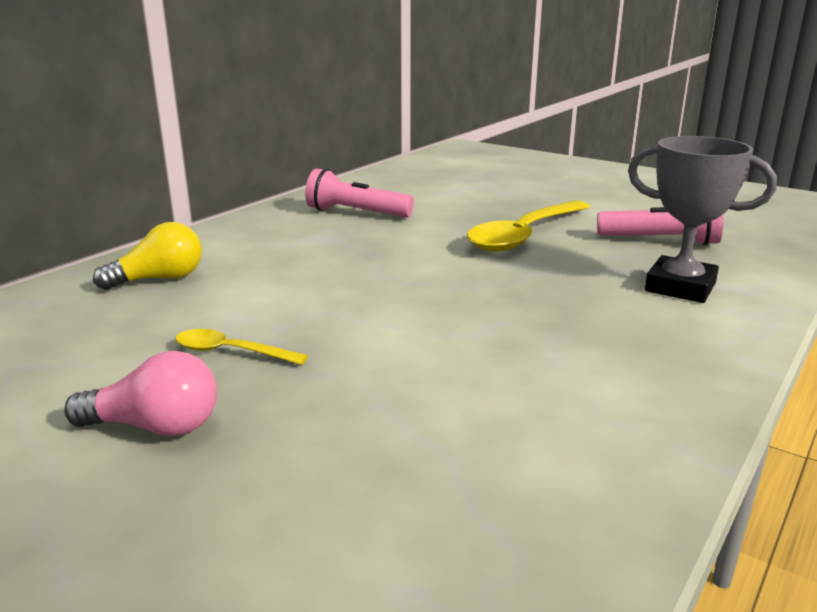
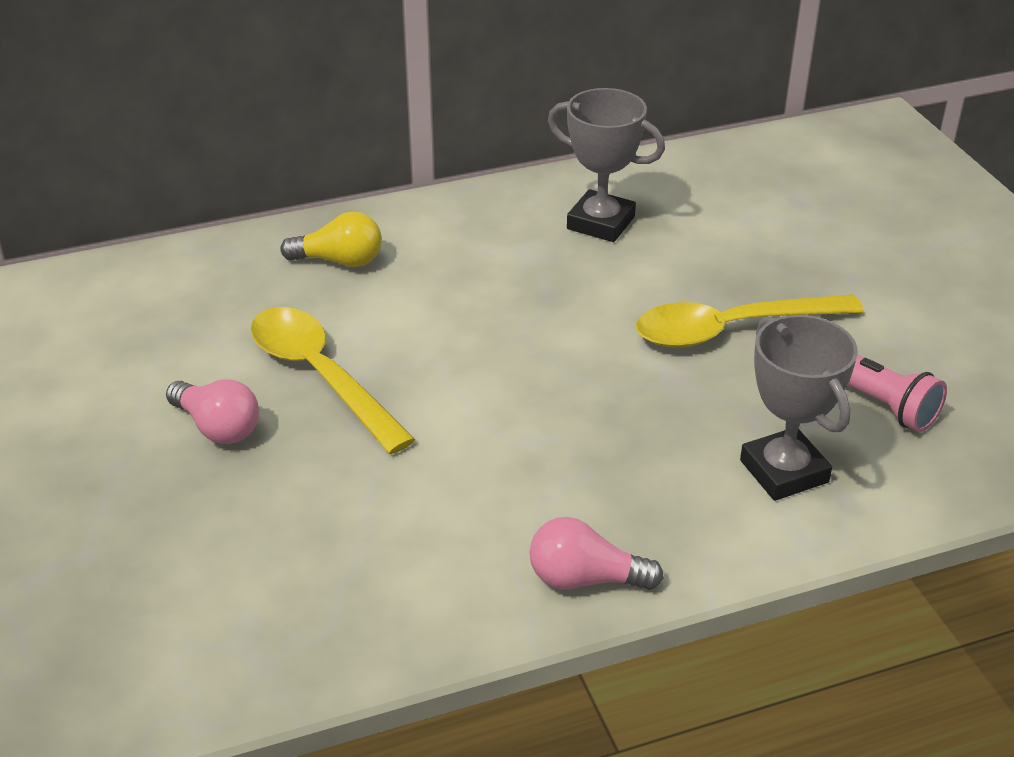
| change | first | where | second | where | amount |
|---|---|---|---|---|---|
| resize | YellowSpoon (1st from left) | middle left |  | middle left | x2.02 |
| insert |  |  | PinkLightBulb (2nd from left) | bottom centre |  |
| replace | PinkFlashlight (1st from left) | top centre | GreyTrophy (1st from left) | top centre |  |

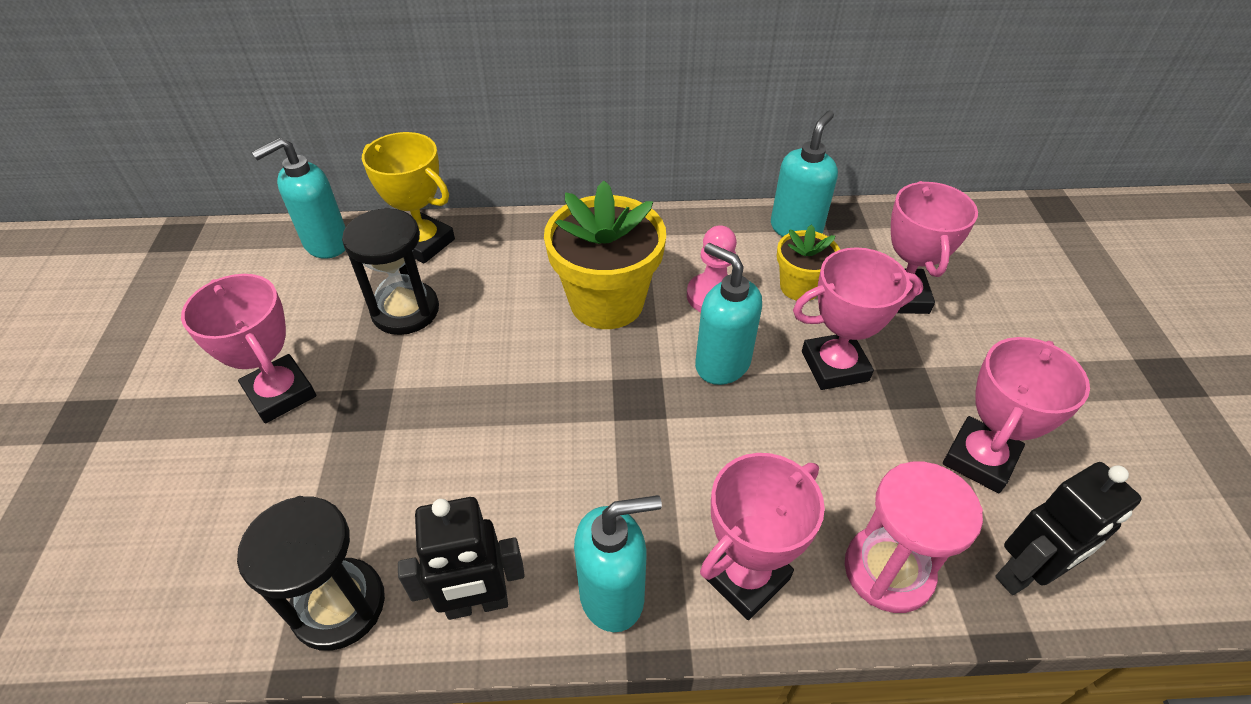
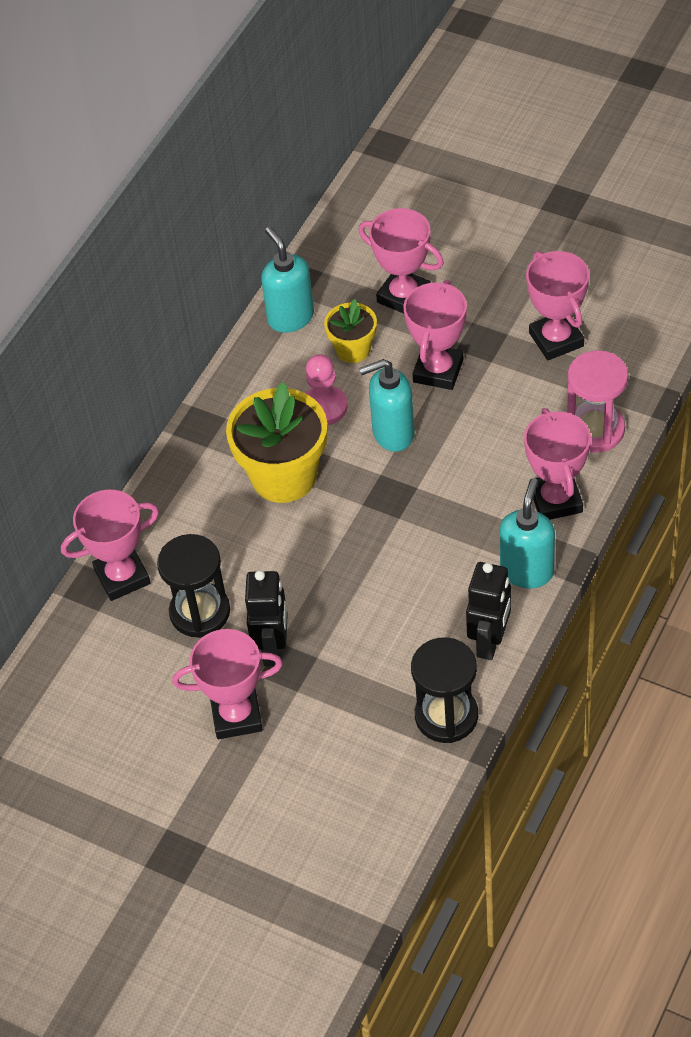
| change | first | where | second | where | amount |
|---|---|---|---|---|---|
| recolor | YellowTrophy | top left | PinkTrophy (1st from left) | middle left |  |
| move | BlackRobot (2nd from left in the first image) | bottom right | BlackRobot (1st from left) | centre |  |
| delete | TurquoiseSoapDispenser (1st from left) | top left |  |  |  |

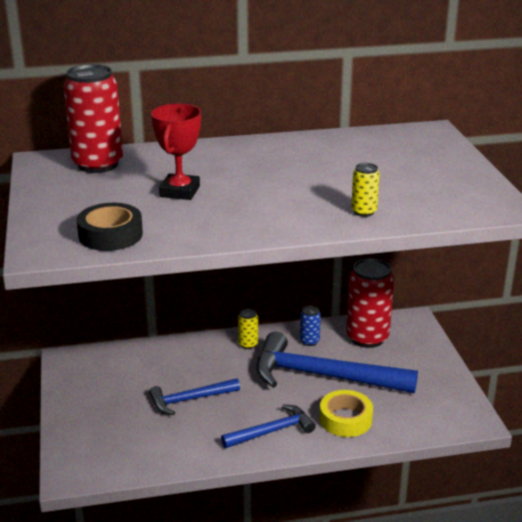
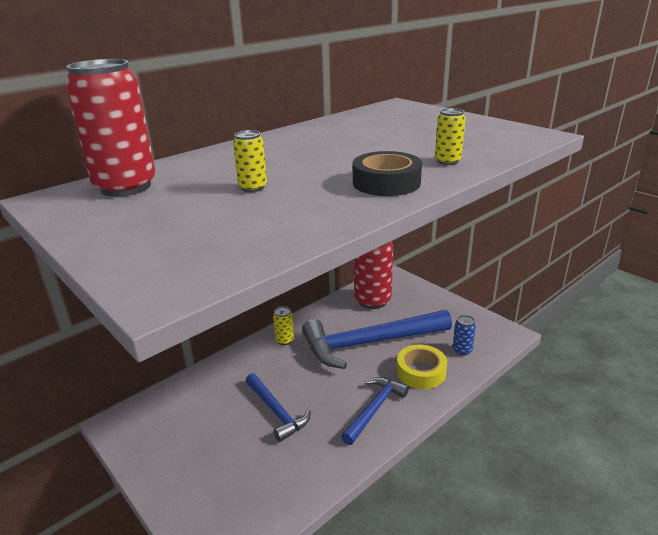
| change | first | where | second | where | amount |
|---|---|---|---|---|---|
| replace | RedTrophy | top centre | YellowCan (1st from left) | top centre |  |
| rotate | BlueHammer (1st from left) | bottom centre |  | bottom centre | 75 degrees counterclockwise |
| move | BlackTape | middle left |  | top centre |  |
| move | BlueCan | centre |  | middle right |  |

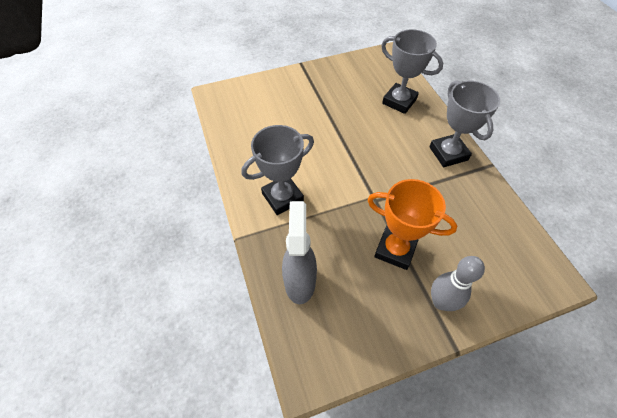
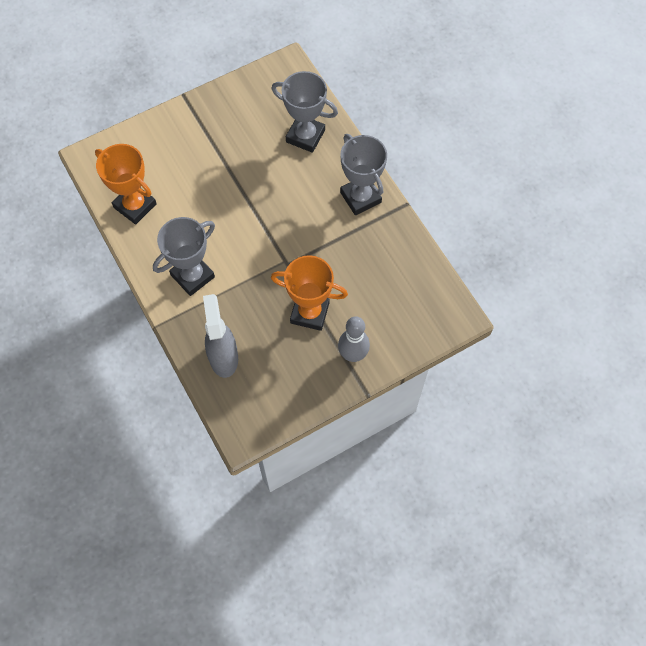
| change | first | where | second | where | amount |
|---|---|---|---|---|---|
| insert |  |  | OrangeTrophy (1st from left) | top left |  |

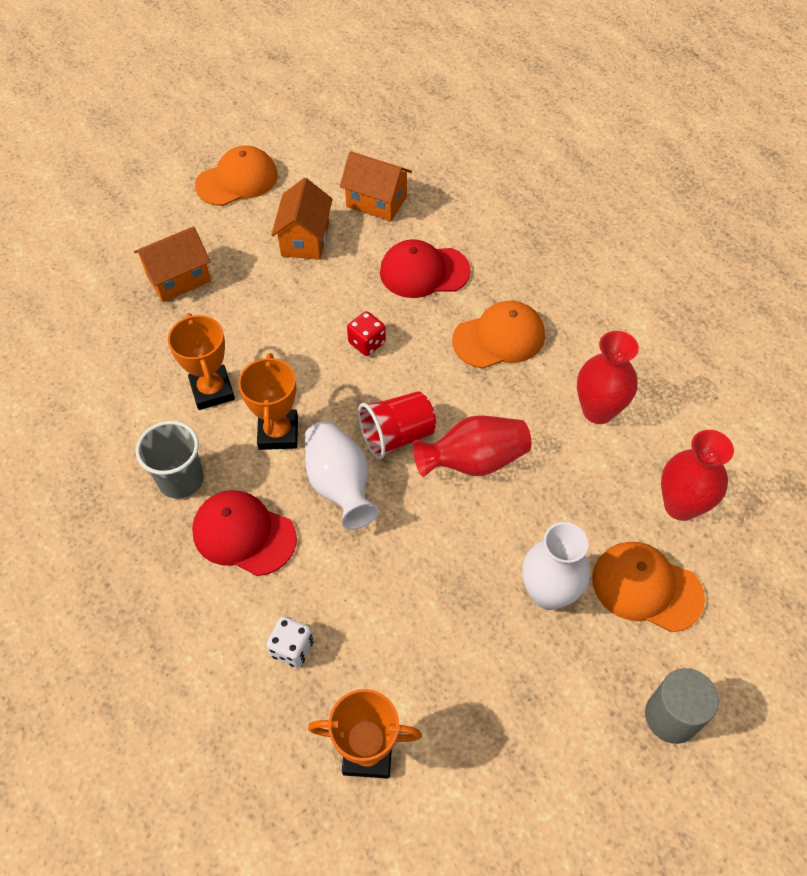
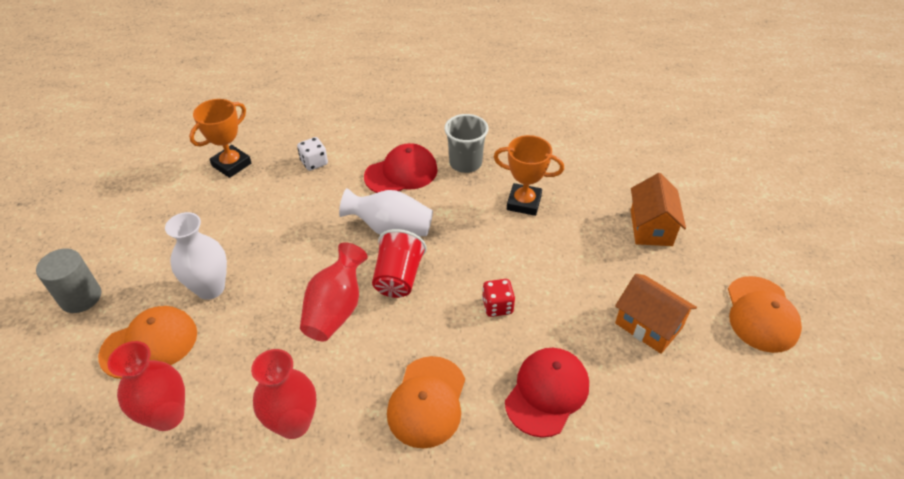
| change | first | where | second | where | amount |
|---|---|---|---|---|---|
| delete | OrangeTrophy (2nd from left) | middle left |  |  |  |
| delete | OrangeHouse (3rd from left) | top centre |  |  |  |

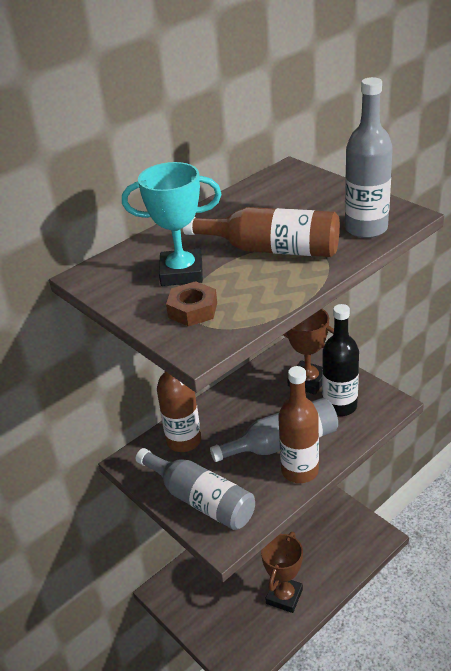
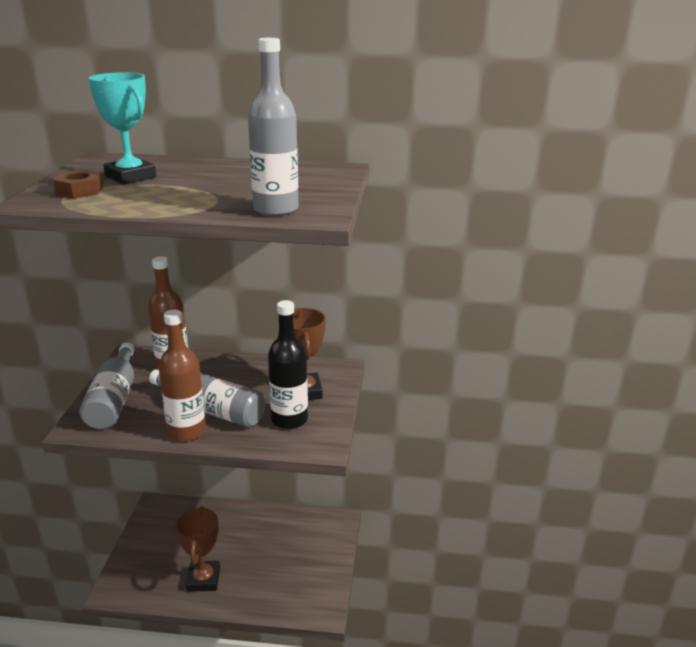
| change | first | where | second | where | amount |
|---|---|---|---|---|---|
| rotate | BrownTrophy (1st from left) | bottom centre |  | bottom left | 75 degrees counterclockwise |
| delete | BrownBottle (2nd from left) | centre |  |  |  |

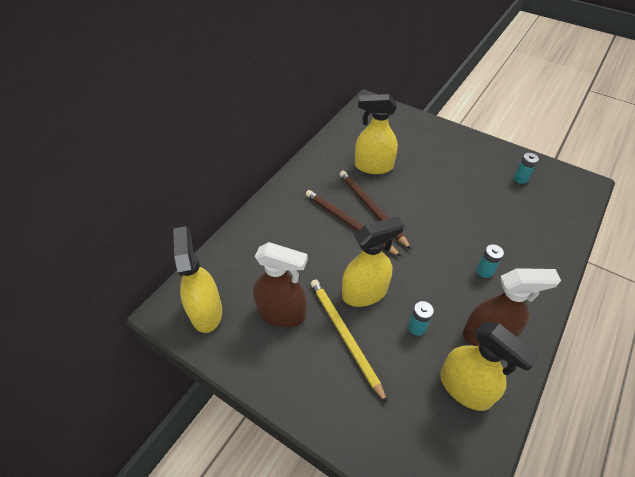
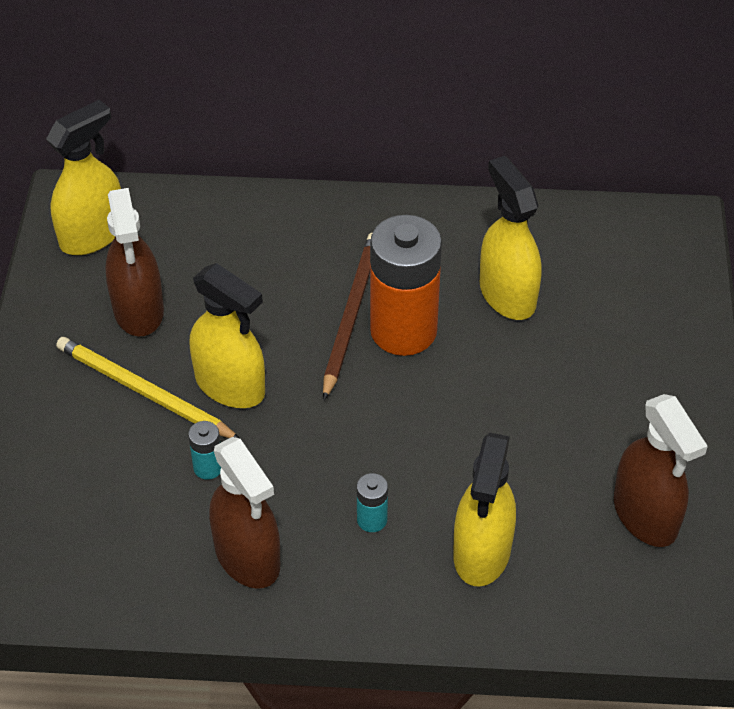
| change | first | where | second | where | amount |
|---|---|---|---|---|---|
| rotate | YellowPencil | bottom centre |  | middle left | 90 degrees counterclockwise |
| replace | BrownPencil (2nd from left) | centre | OrangeBattery | centre |  |
| move | YellowSprayBottle (4th from left in the first image) | bottom right | YellowSprayBottle (3rd from left) | bottom centre |  |
| replace | TurquoiseBattery (3rd from left) | middle right | BrownSprayBottle (3rd from left) | middle right |  |

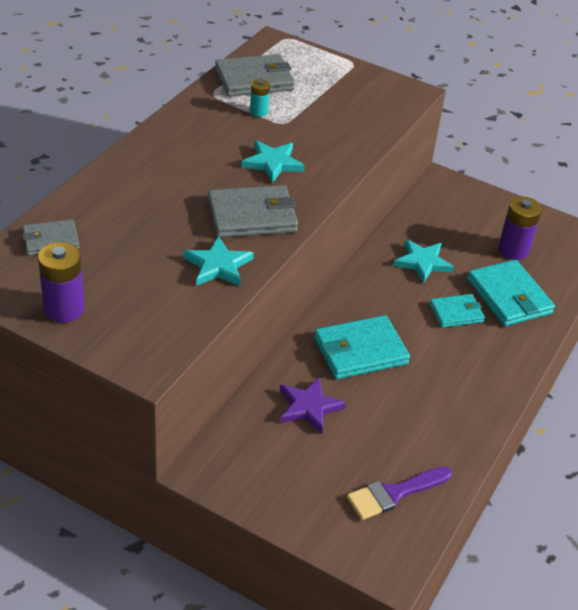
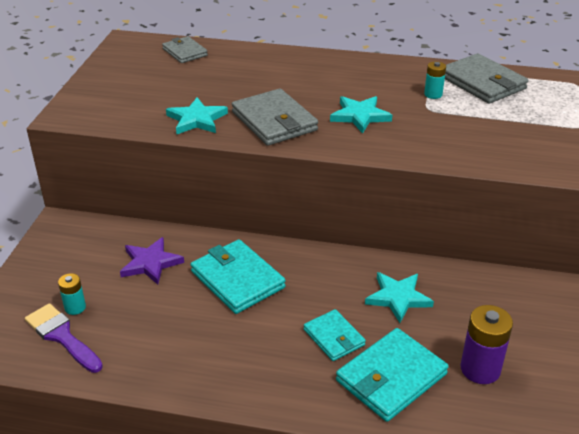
| change | first | where | second | where | amount |
|---|---|---|---|---|---|
| insert |  |  | TurquoiseBattery (1st from left) | bottom left |  |
| delete | PurpleBattery (1st from left) | middle left |  |  |  |

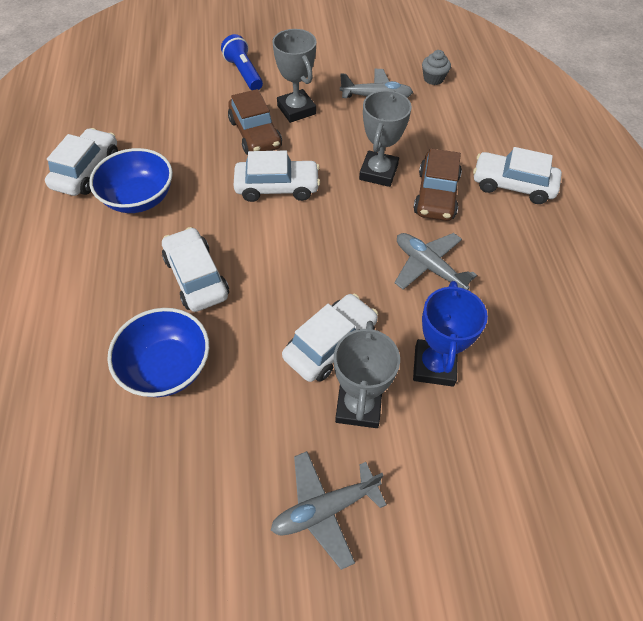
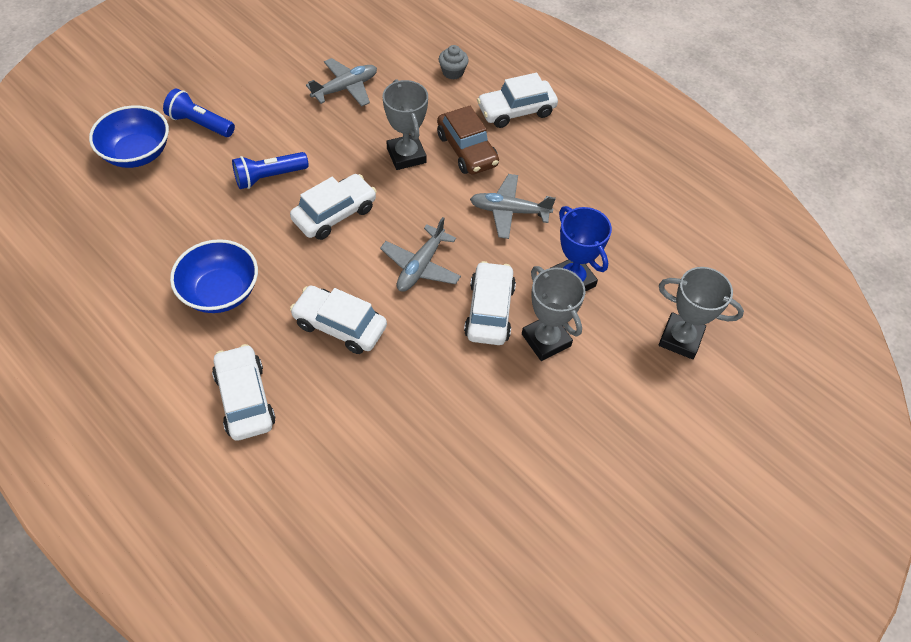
| change | first | where | second | where | amount |
|---|---|---|---|---|---|
| move | BlueBowl (2nd from left in the first image) | middle left | BlueBowl (1st from left) | top left |  |
| move | WhiteCar (1st from left) | top left |  | middle left |  |
| replace | BrownCar (1st from left) | top centre | BlueFlashlight (2nd from left) | top left |  |
| move | GreyPlane (1st from left in the first image) | bottom centre | GreyPlane (2nd from left) | centre |  |
| move | GreyCupcake | top right |  | top centre |  |
| move | GreyTrophy (1st from left in the first image) | top centre | GreyTrophy (3rd from left) | middle right |  |

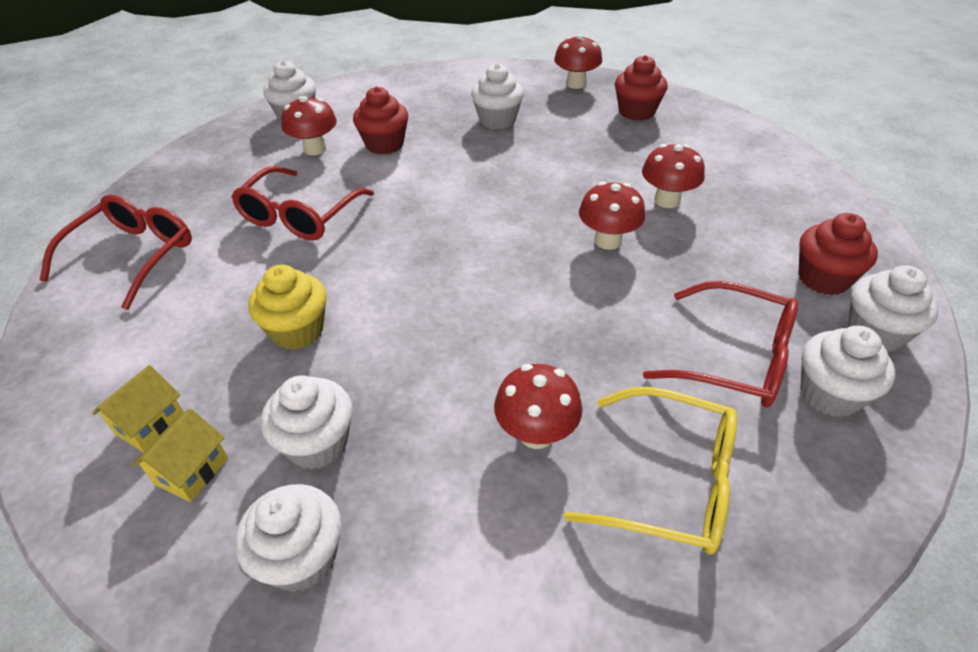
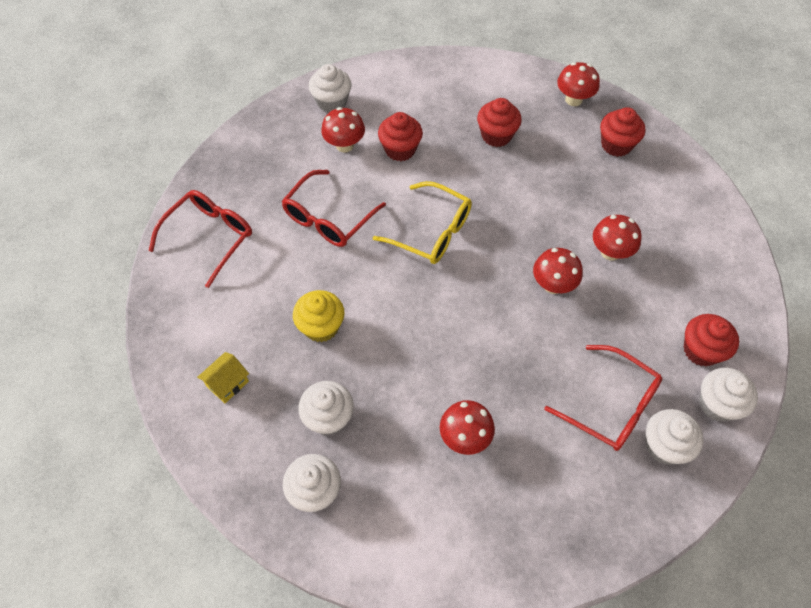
| change | first | where | second | where | amount |
|---|---|---|---|---|---|
| move | YellowGlasses | bottom centre |  | centre |  |
| recolor | WhiteCupcake (4th from left) | top centre | RedCupcake (2nd from left) | top centre |  |
| delete | YellowHouse (2nd from left) | bottom left |  |  |  |

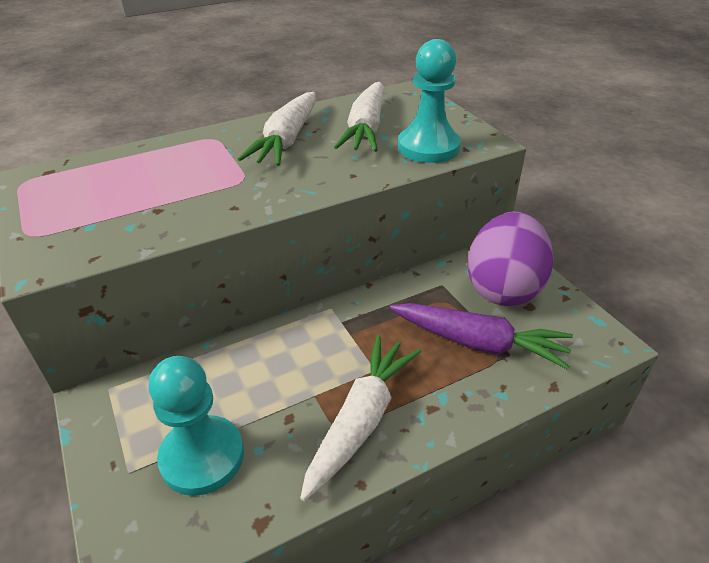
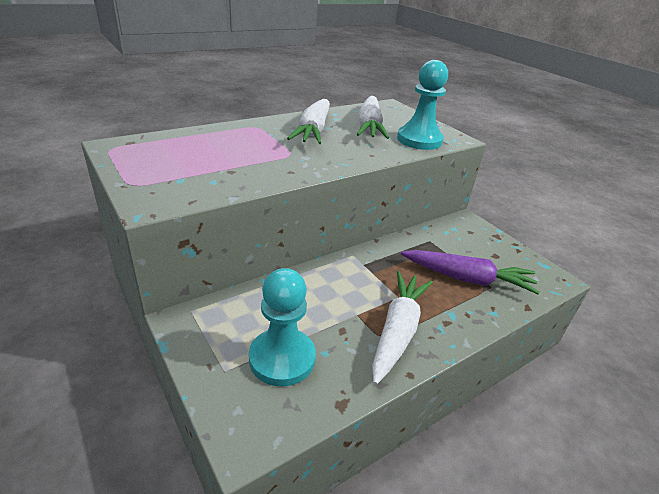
| change | first | where | second | where | amount |
|---|---|---|---|---|---|
| delete | PurpleEgg | middle right |  |  |  |

